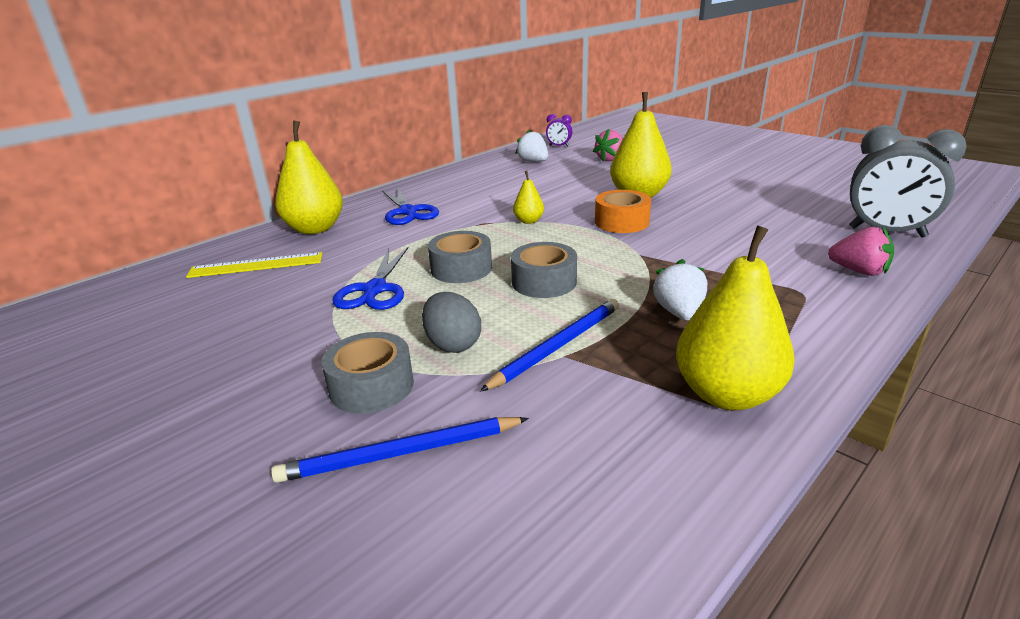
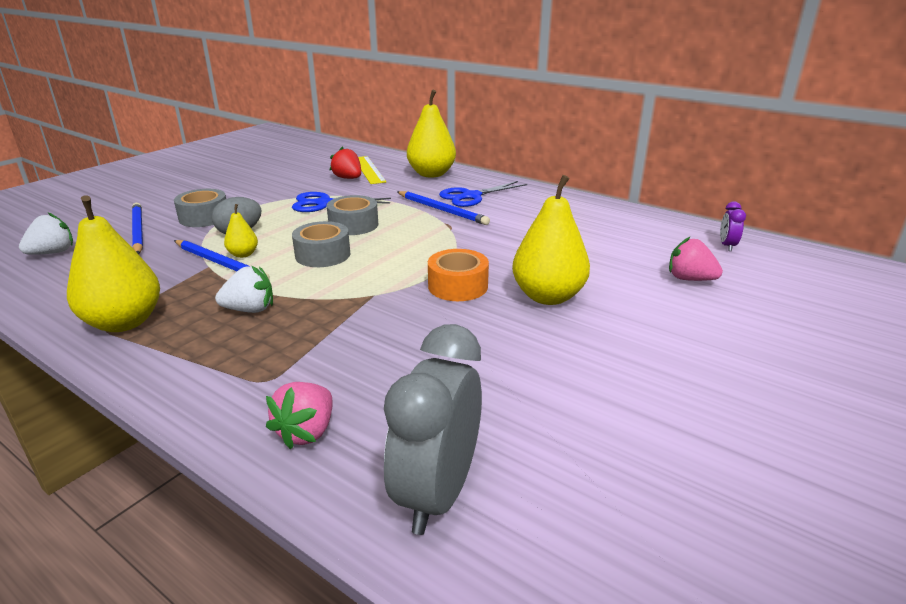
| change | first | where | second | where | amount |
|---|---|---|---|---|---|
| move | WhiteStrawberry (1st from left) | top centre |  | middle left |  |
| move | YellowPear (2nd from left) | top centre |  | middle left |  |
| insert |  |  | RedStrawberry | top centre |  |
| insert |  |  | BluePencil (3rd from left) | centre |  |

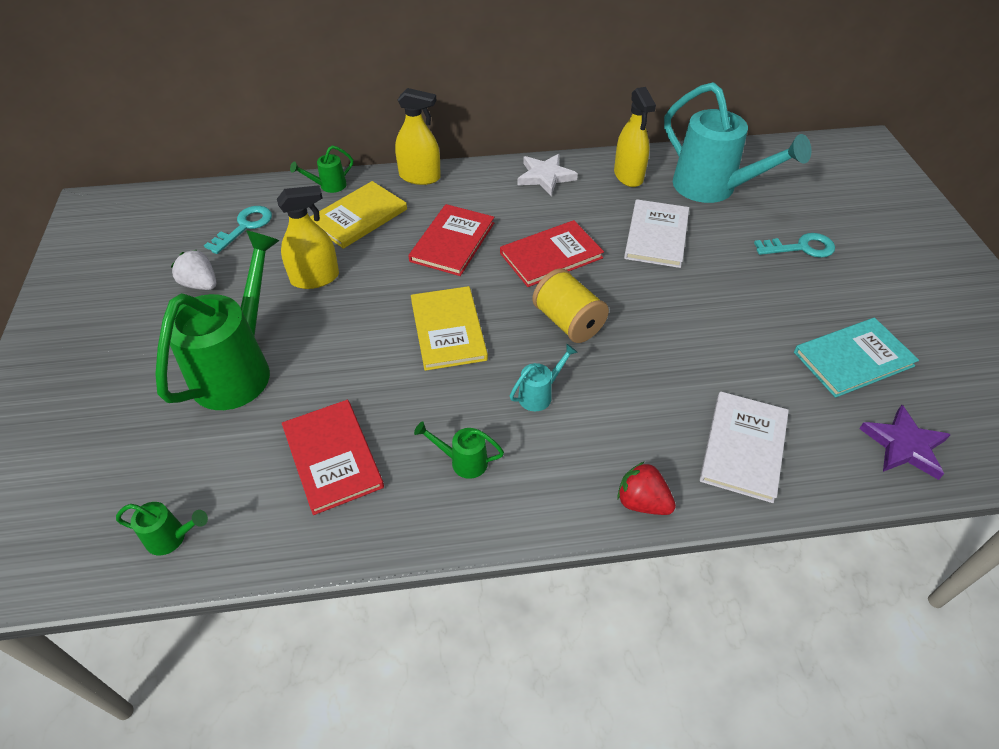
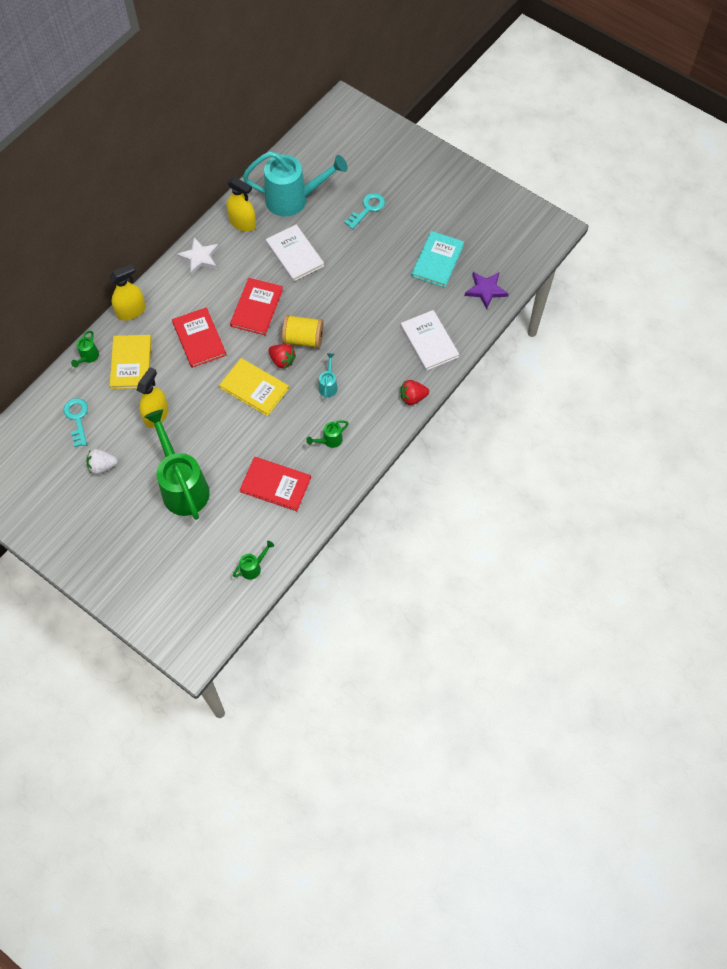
| change | first | where | second | where | amount |
|---|---|---|---|---|---|
| insert |  |  | RedStrawberry (1st from left) | centre |  |

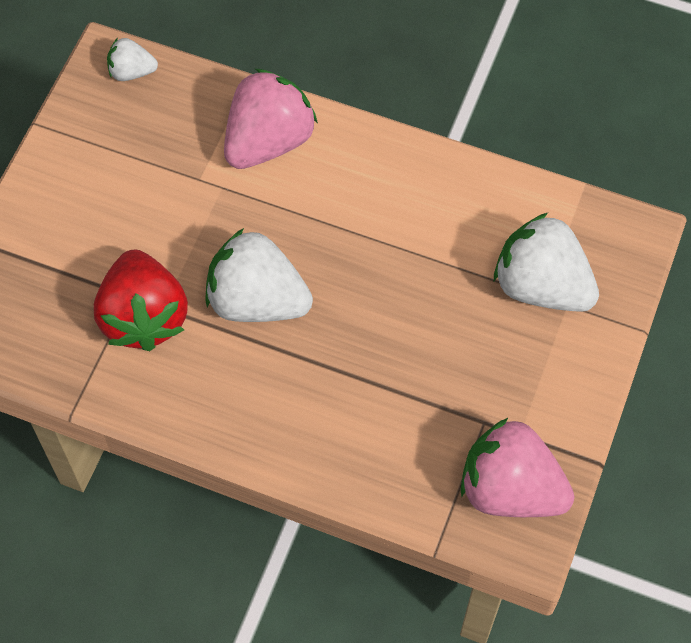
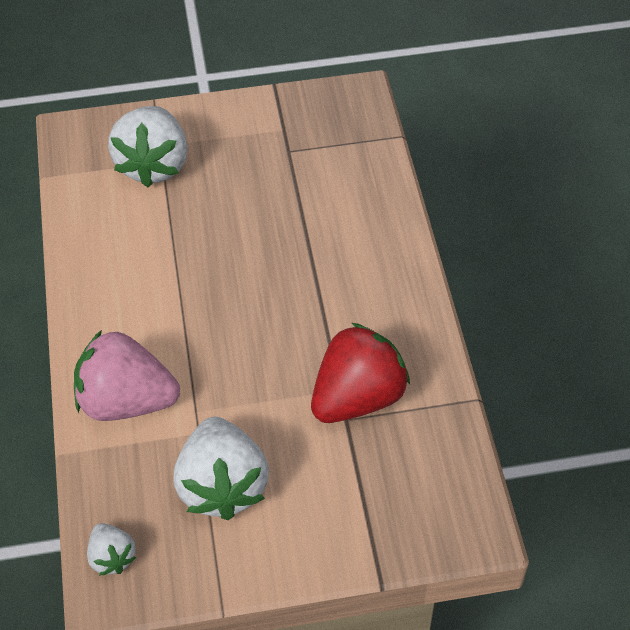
| change | first | where | second | where | amount |
|---|---|---|---|---|---|
| move | WhiteStrawberry (2nd from left in the first image) | centre | WhiteStrawberry (3rd from left) | bottom centre |  |
| delete | PinkStrawberry (2nd from left) | bottom right |  |  |  |

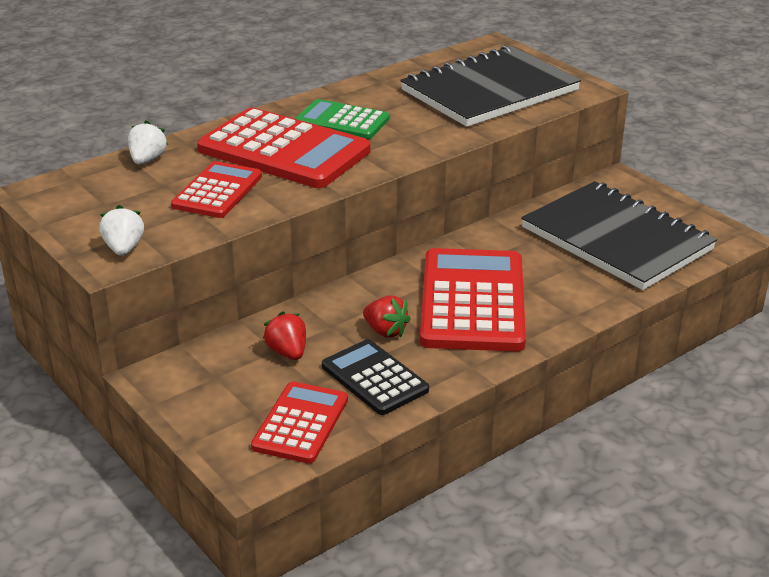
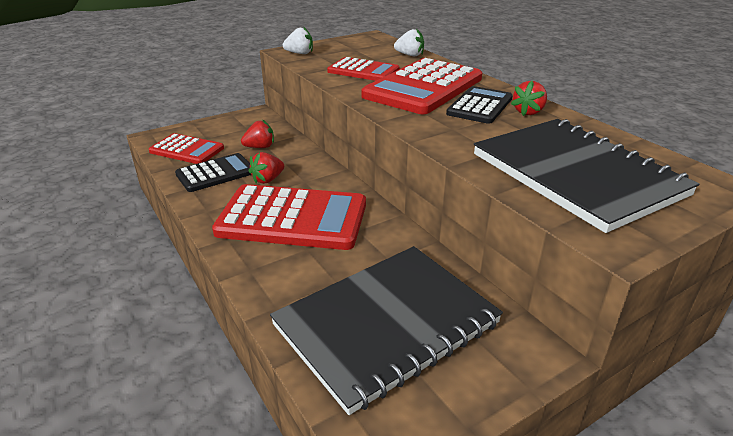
| change | first | where | second | where | amount |
|---|---|---|---|---|---|
| recolor | GreenCalculator | top centre | BlackCalculator (2nd from left) | top centre |  |
| insert |  |  | RedStrawberry (3rd from left) | top right |  |

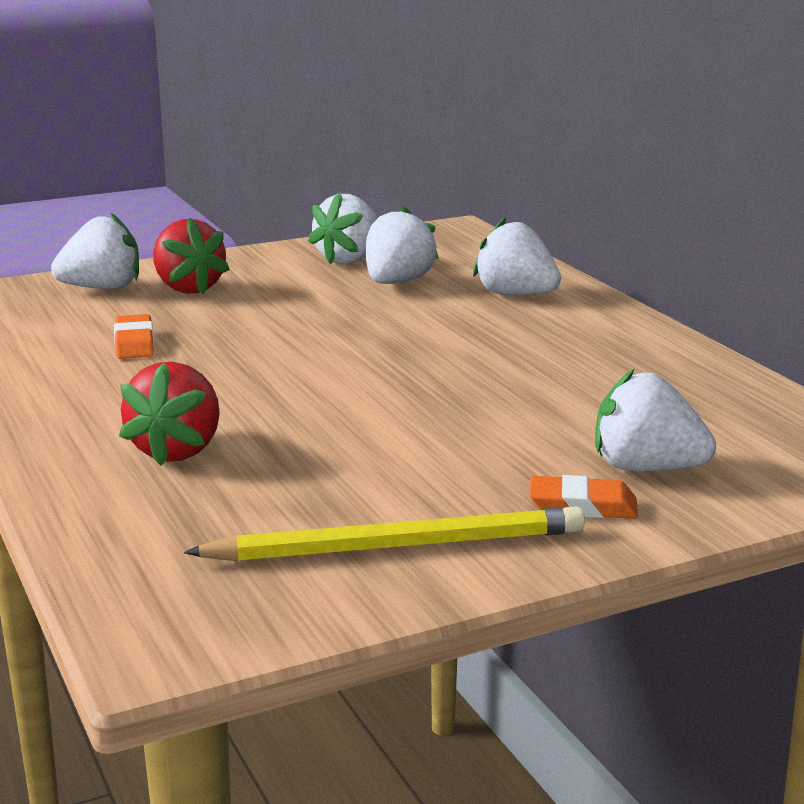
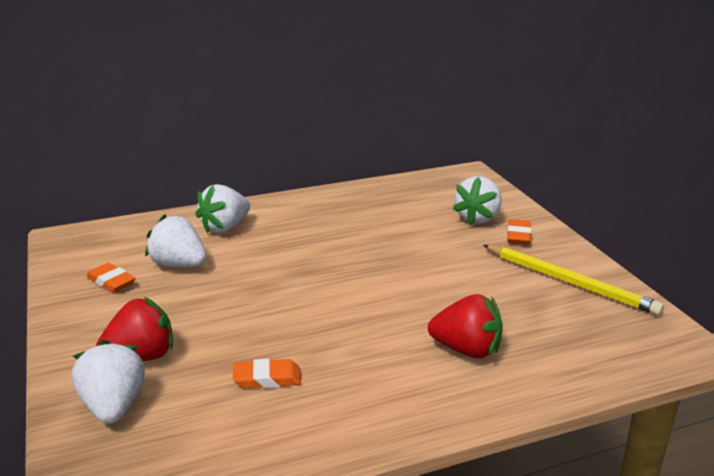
| change | first | where | second | where | amount |
|---|---|---|---|---|---|
| replace | WhiteStrawberry (2nd from left) | top centre | OrangeEraser (1st from left) | middle left |  |
| rotate | YellowPencil | centre |  | middle right | 135 degrees clockwise |

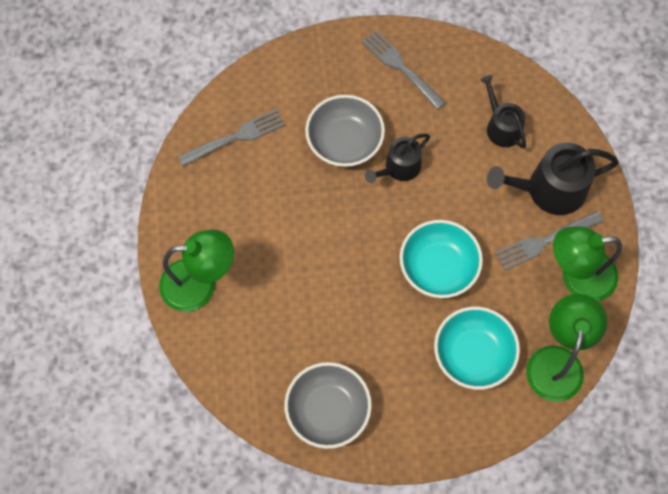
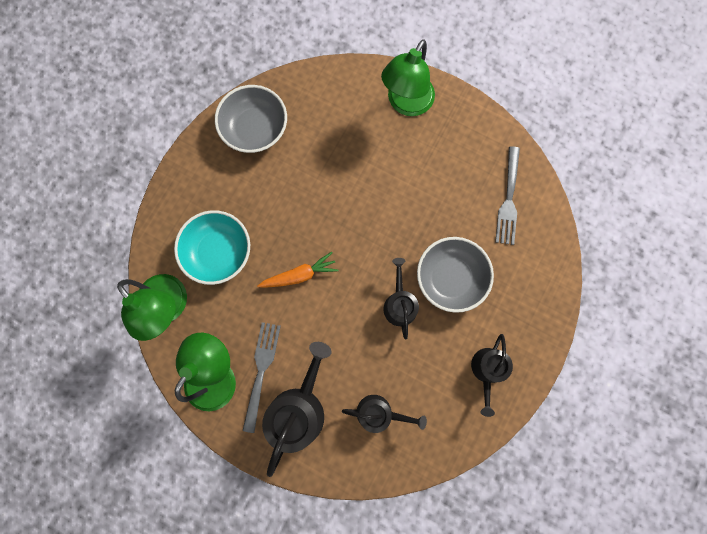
| change | first | where | second | where | amount |
|---|---|---|---|---|---|
| replace | TurquoiseBowl (1st from left) | centre | OrangeCarrot | centre |  |
| replace | GreyFork (2nd from left) | top centre | BlackWateringCan (4th from left) | bottom right |  |

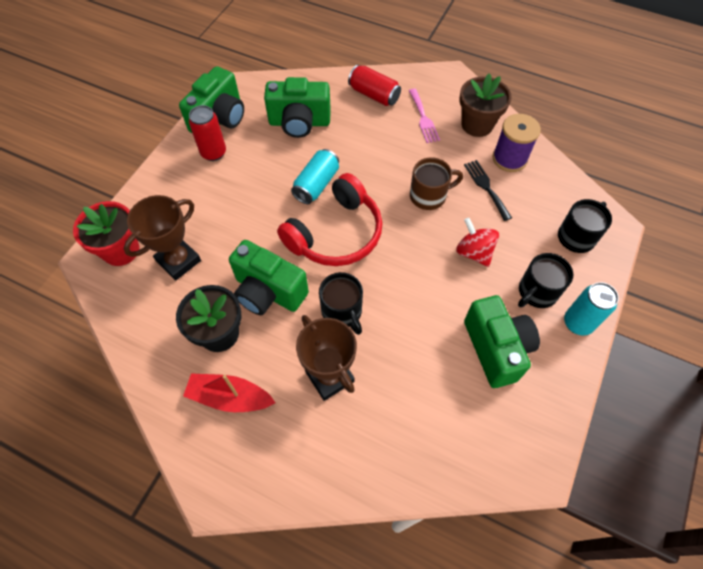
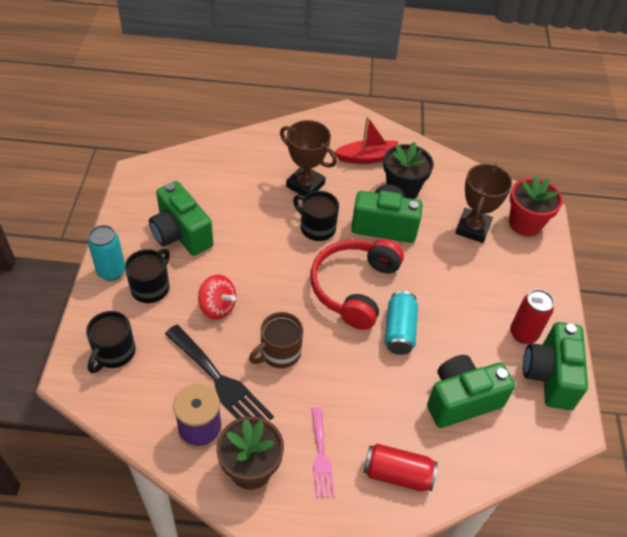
| change | first | where | second | where | amount |
|---|---|---|---|---|---|
| resize | BlackFork | middle right |  | bottom centre | x1.64 |
| rotate | PinkFork | top centre |  | bottom centre | 150 degrees counterclockwise |

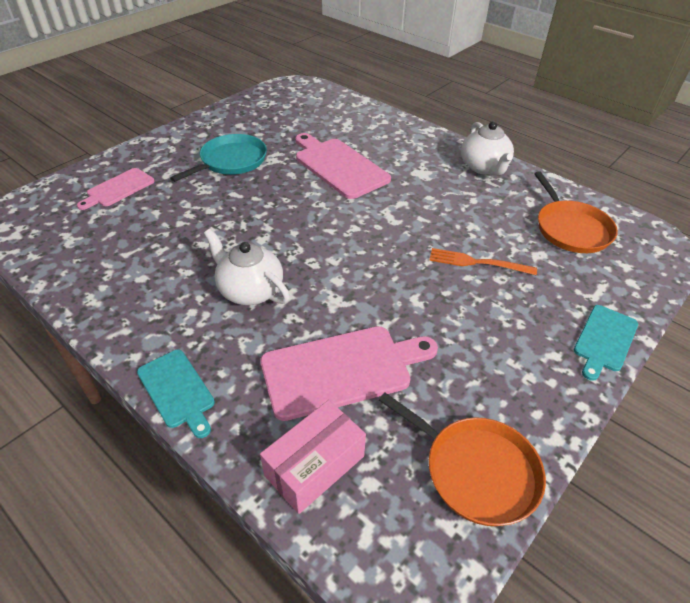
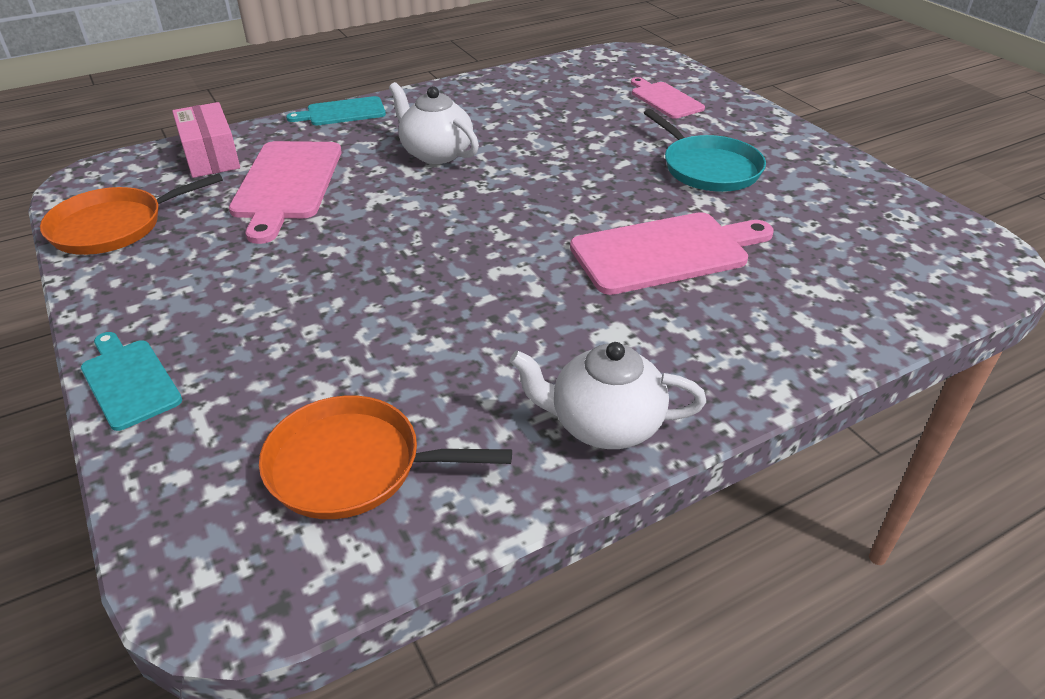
| change | first | where | second | where | amount |
|---|---|---|---|---|---|
| rotate | WhiteTeapot (1st from left) | centre |  | top centre | 105 degrees counterclockwise |
| delete | OrangeFork | middle right |  |  |  |

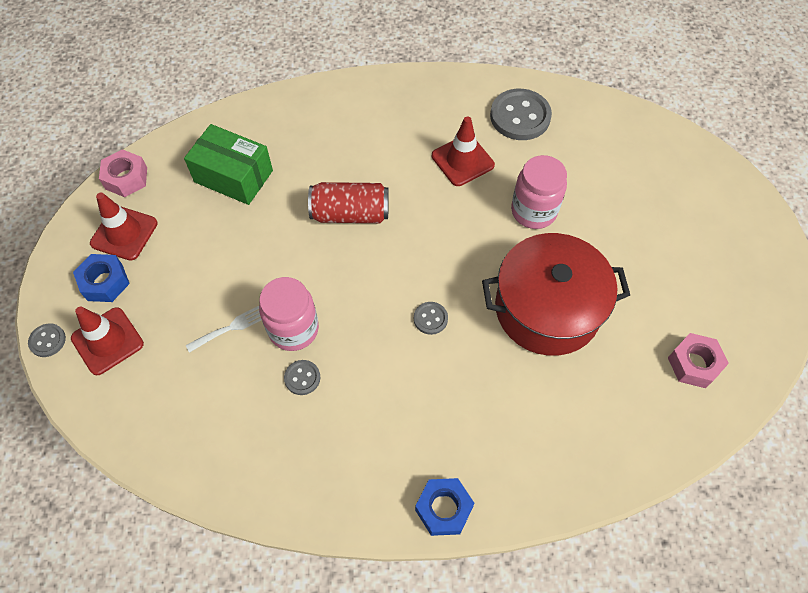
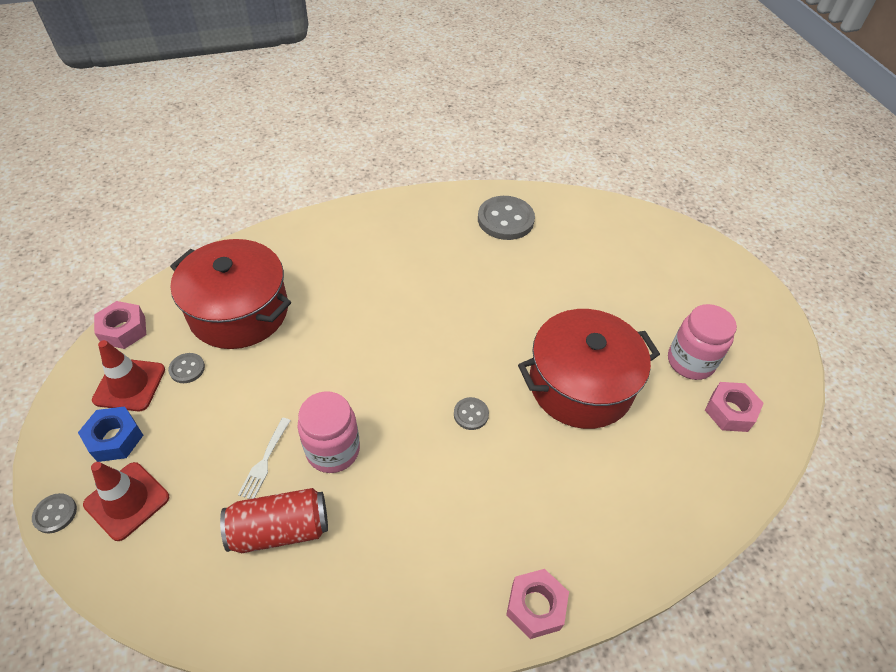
| change | first | where | second | where | amount |
|---|---|---|---|---|---|
| move | GreyButton (2nd from left) | centre |  | middle left |  |
| replace | GreenBox | top left | RedPot (1st from left) | middle left |  |
| move | RedCan | centre |  | bottom left |  |
| rotate | WhiteFork | middle left |  | bottom left | 150 degrees clockwise |
| recolor | BlueNut (2nd from left) | bottom centre | PinkNut (2nd from left) | bottom centre |  |
| move | PinkJar (2nd from left) | top right |  | middle right |  |
| delete | RedTrafficCone (3rd from left) | top centre |  |  |  |

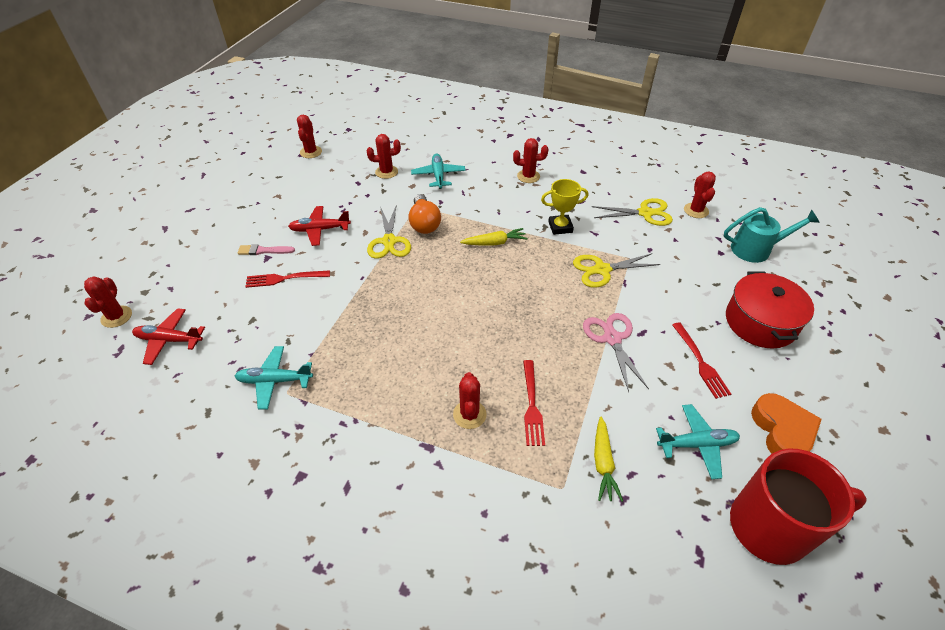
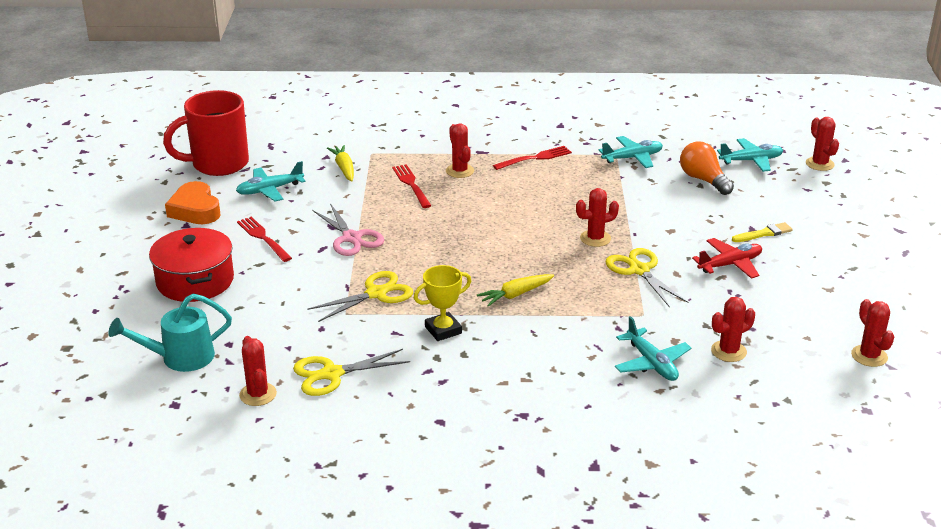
| change | first | where | second | where | amount |
|---|---|---|---|---|---|
| move | RedFork (1st from left in the first image) | middle left | RedFork (3rd from left) | top centre |  |
| move | RedCactus (5th from left in the first image) | top centre | RedCactus (3rd from left) | centre |  |
| move | OrangeLightBulb | centre |  | top right |  |
| recolor | RedPlane (1st from left) | middle left | TurquoisePlane (4th from left) | top right |  |
| recolor | PinkBrush | middle left | YellowBrush | middle right |  |

